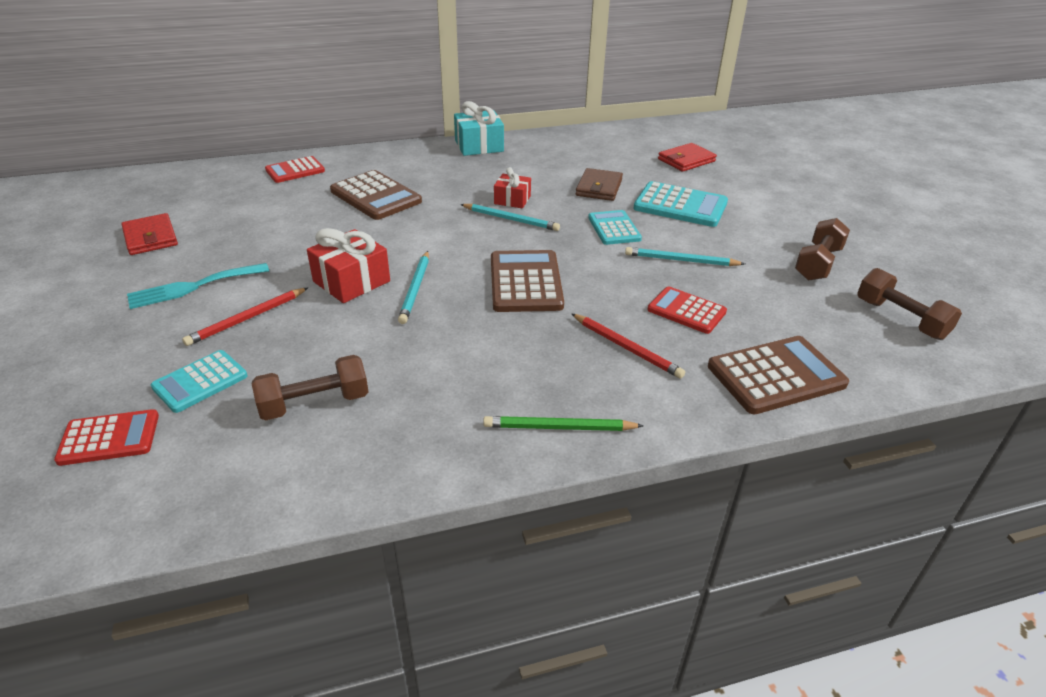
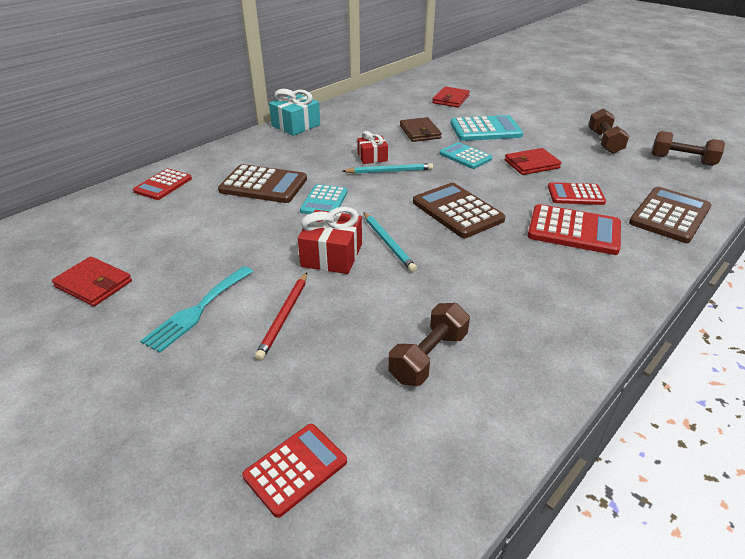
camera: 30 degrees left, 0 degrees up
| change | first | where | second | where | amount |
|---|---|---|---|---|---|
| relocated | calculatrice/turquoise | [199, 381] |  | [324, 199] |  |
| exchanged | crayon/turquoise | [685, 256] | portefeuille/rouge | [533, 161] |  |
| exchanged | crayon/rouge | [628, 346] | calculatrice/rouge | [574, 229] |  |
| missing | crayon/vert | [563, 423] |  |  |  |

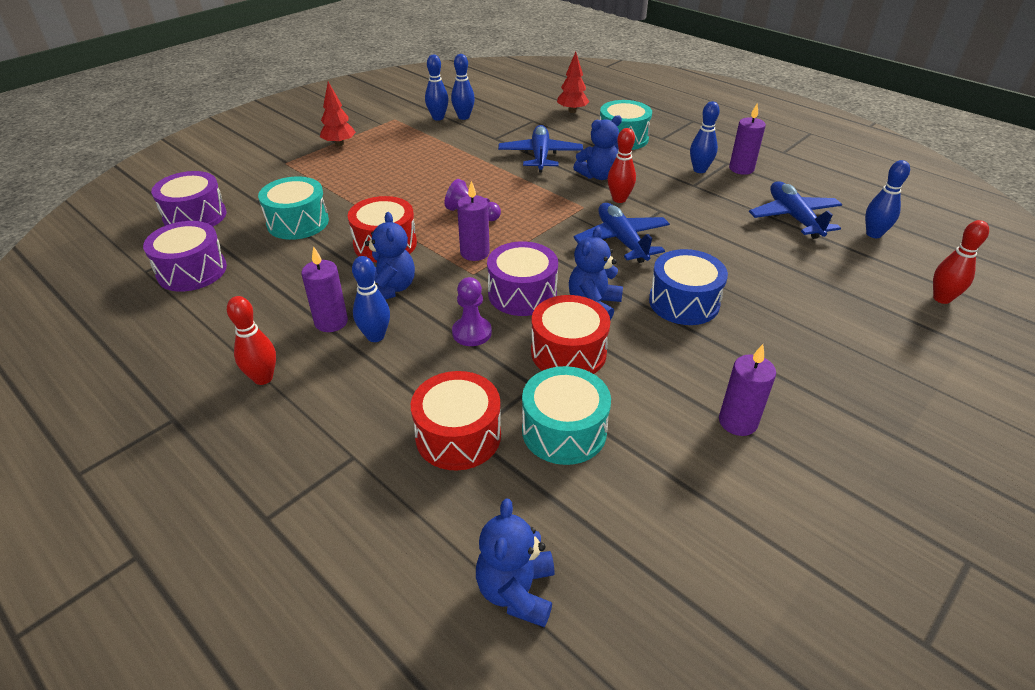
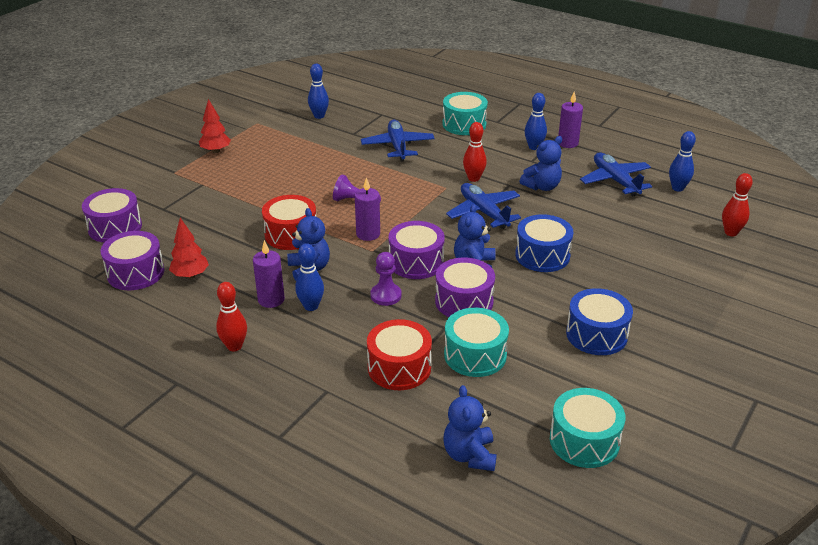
camera: 10 degrees left, 5 degrees down
| change | first | where | second | where | amount |
|---|---|---|---|---|---|
| relocated | arbre/rouge | [573, 82] |  | [189, 248] |  |
| colour | tambour/rouge | [571, 334] | tambour/violet | [465, 287] |  |
| relocated | ours en peluche/bleu | [597, 147] |  | [540, 163] |  |
| relocated | tambour/turquoise | [293, 208] |  | [588, 428] |  |
| exchanged | bougie/violet | [747, 390] | tambour/bleu | [599, 321] |  |
| missing | quille/bleu | [437, 88] |  |  |  |

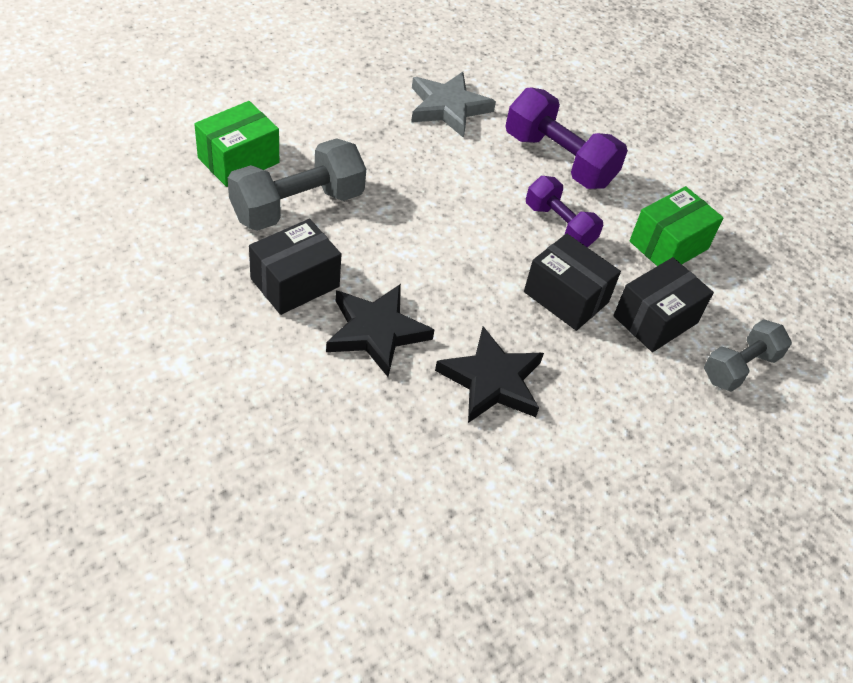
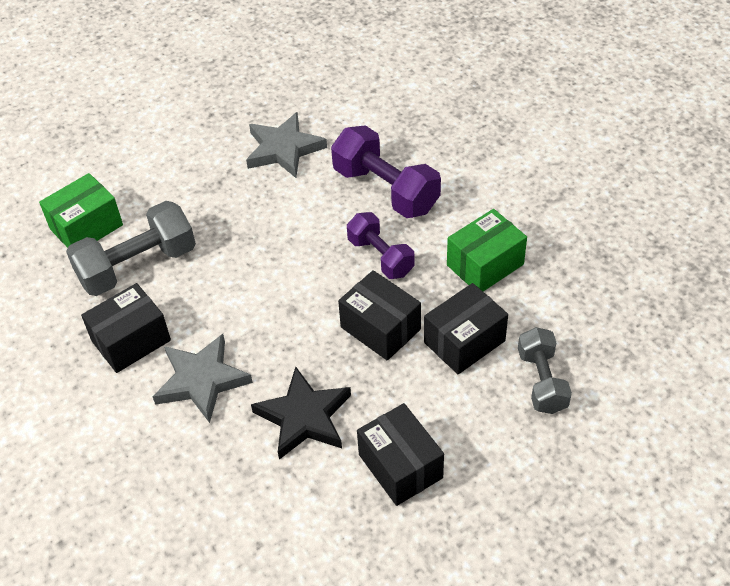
camera: 10 degrees right, 0 degrees up
| change | first | where | second | where | amount |
|---|---|---|---|---|---|
| colour | étoile/noir | [380, 330] | étoile/gris | [202, 378] |  |
| appeared |  |  | boîte/noir | [400, 454] |  |
| spun | haltère/gris | [748, 355] |  | [545, 370] | 60 degrees counterclockwise |

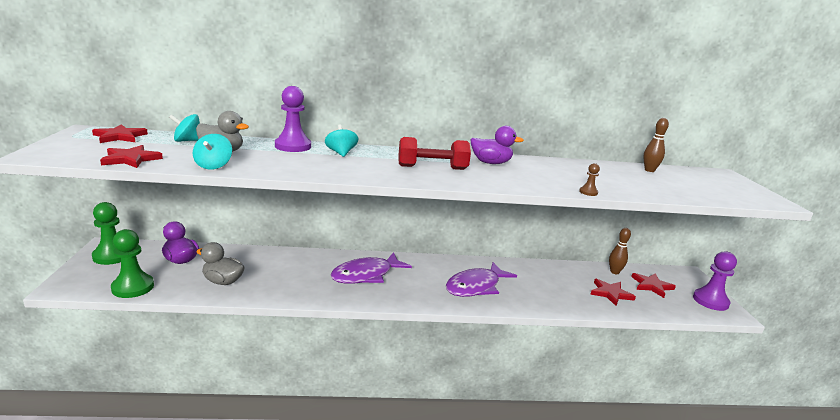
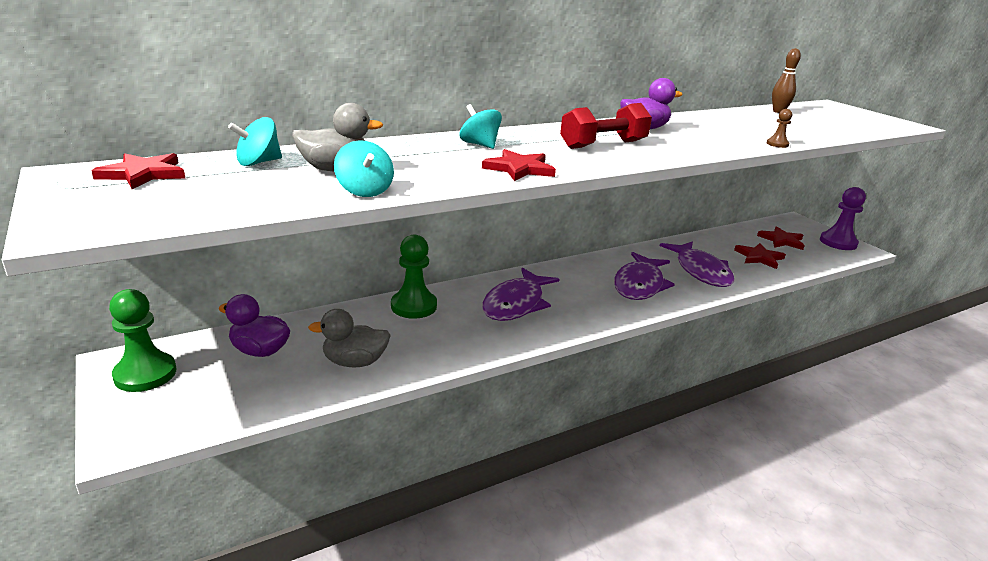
camera: 25 degrees left, 5 degrees up
| change | first | where | second | where | amount |
|---|---|---|---|---|---|
| relocated | pion/vert | [132, 263] |  | [414, 277] |  |
| relocated | étoile/rouge | [131, 156] |  | [519, 165] |  |
| appeared |  |  | poisson/violet | [697, 264] |  |
| missing | pion/violet | [293, 119] |  |  |  |
| missing | quille/marron | [620, 251] |  |  |  |

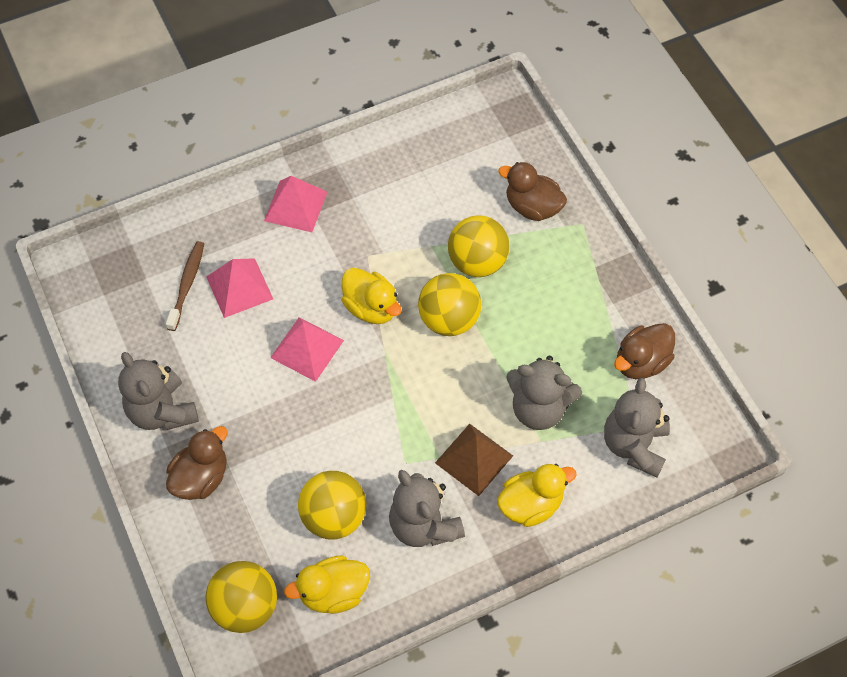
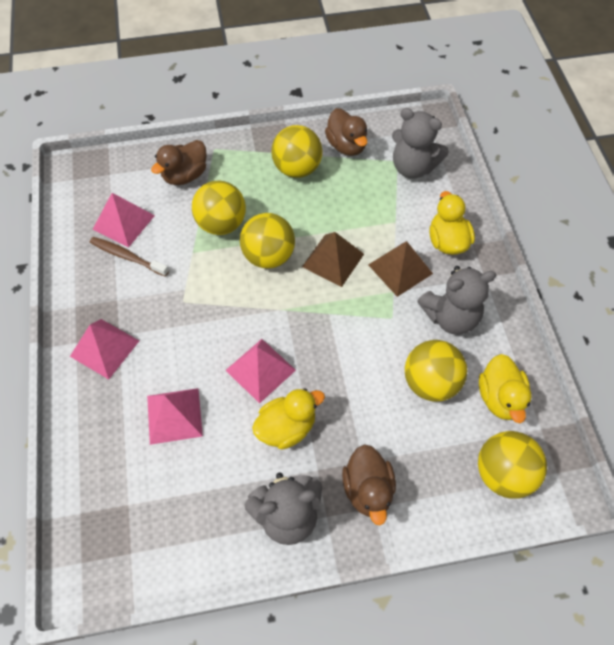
camera: 75 degrees left, 0 degrees up
| change | first | where | second | where | amount |
|---|---|---|---|---|---|
| relocated | brosse à dents/marron | [185, 286] |  | [129, 257] |  |
| appeared |  |  | pyramide/rose | [123, 220] |  |
| relocated | canard/jaune | [371, 296] |  | [288, 419] |  |
| appeared |  |  | balle/jaune | [297, 151] |  |
| appeared |  |  | pyramide/marron | [333, 259] |  |
| spun | canard/marron | [197, 463] |  | [369, 484] | 150 degrees counterclockwise |
| missing | ours en peluche/gris | [544, 393] |  |  |  |

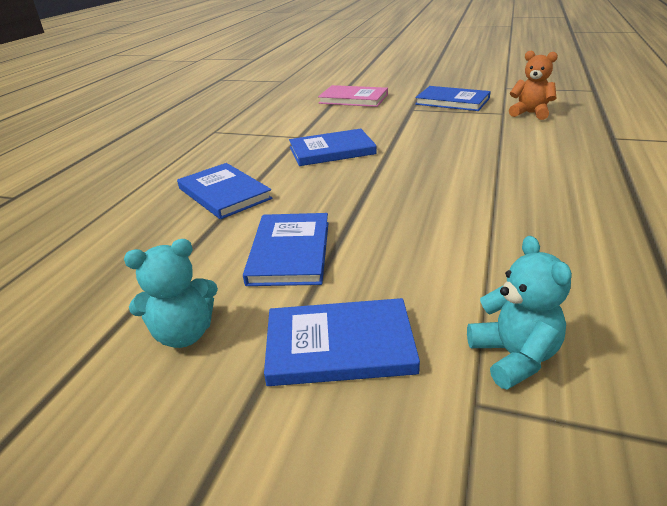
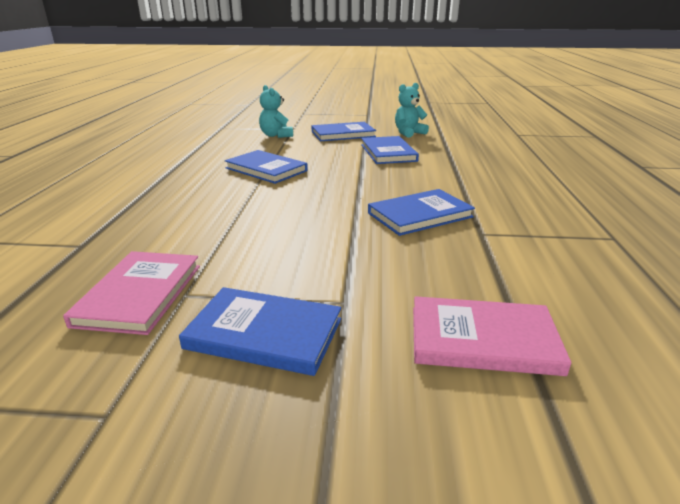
camera: 165 degrees right, 5 degrees down
| change | first | where | second | where | amount |
|---|---|---|---|---|---|
| exchanged | ours en peluche/orange | [533, 85] | livre/rose | [131, 293] |  |
| relocated | livre/bleu | [225, 191] |  | [266, 167] |  |

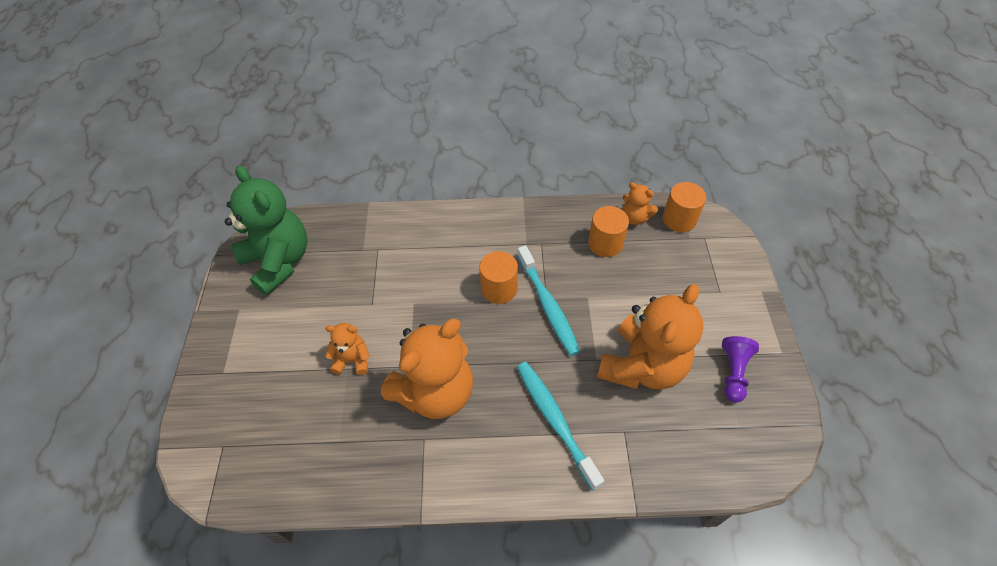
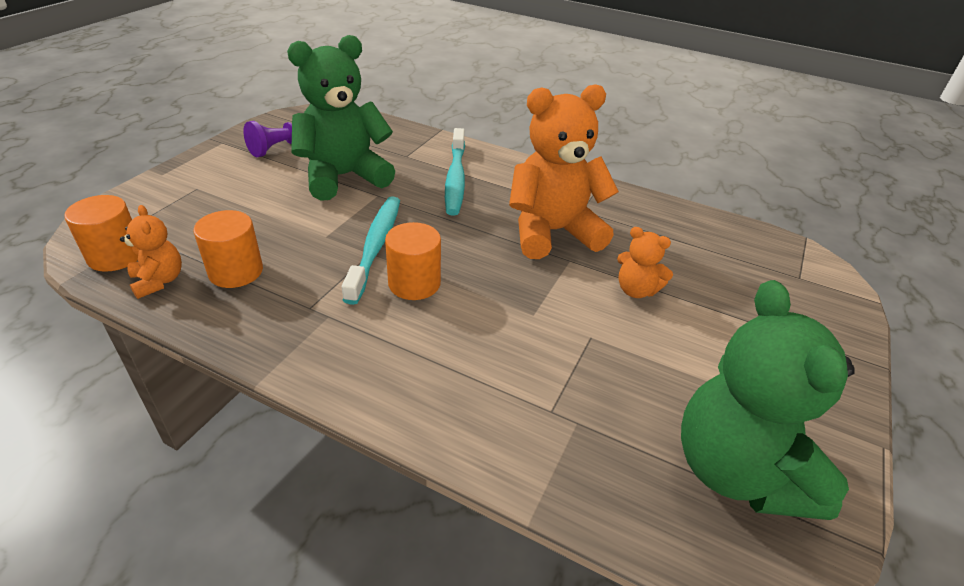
camera: 155 degrees left, 15 degrees down
| change | first | where | second | where | amount |
|---|---|---|---|---|---|
| colour | ours en peluche/orange | [650, 336] | ours en peluche/vert | [341, 118] |  |

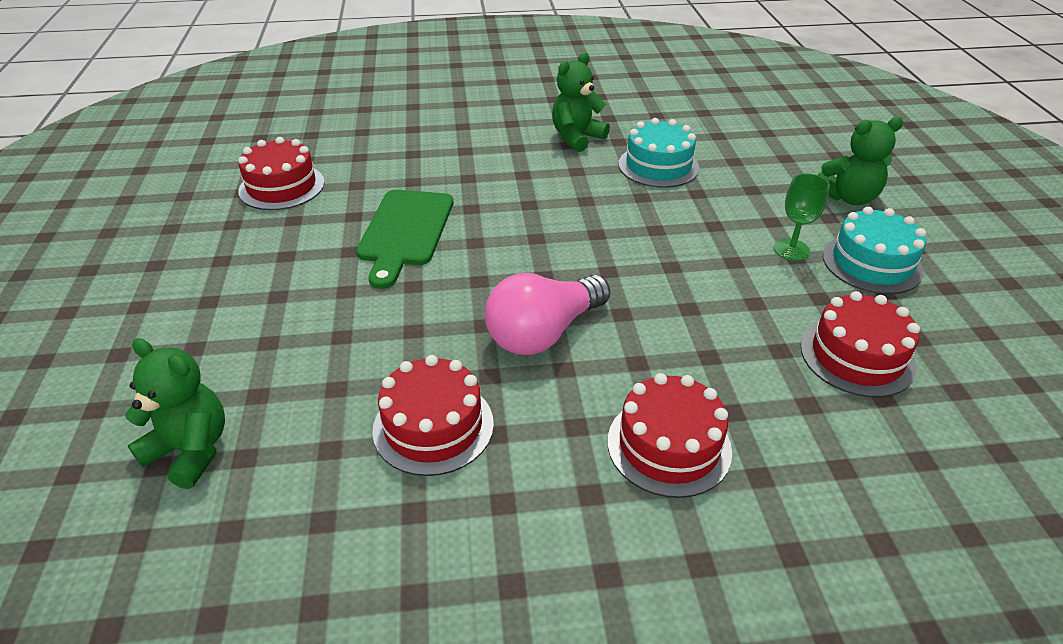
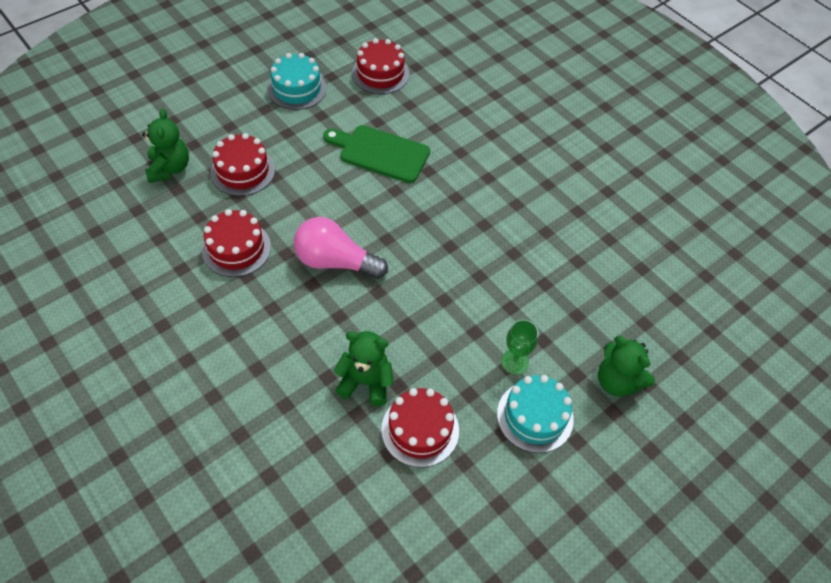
camera: 55 degrees right, 15 degrees up
| change | first | where | second | where | amount |
|---|---|---|---|---|---|
| relocated | gâteau/rouge | [670, 435] |  | [242, 164] |  |
| relocated | gâteau/turquoise | [659, 153] |  | [297, 81] |  |
| spun | planche à découper/vert | [404, 239] |  | [376, 154] | 45 degrees clockwise |
| relocated | ours en peluche/vert | [581, 102] |  | [364, 368] |  |

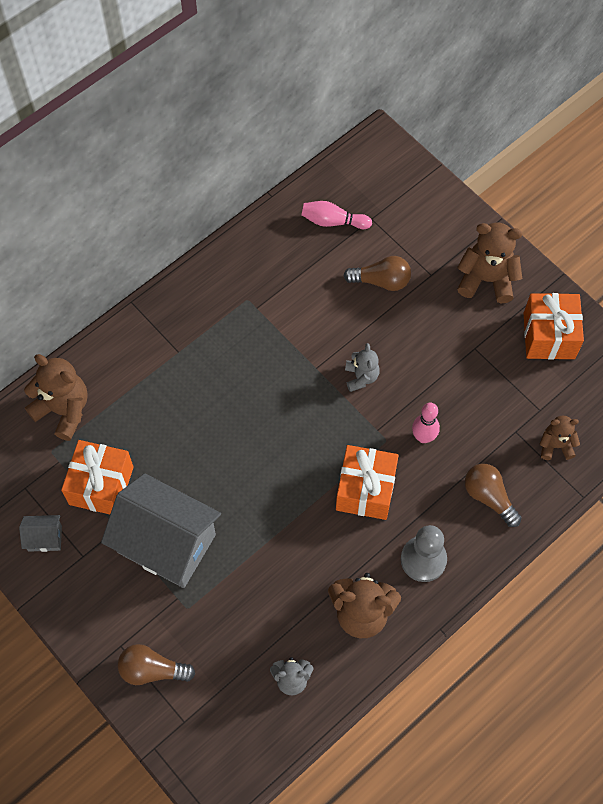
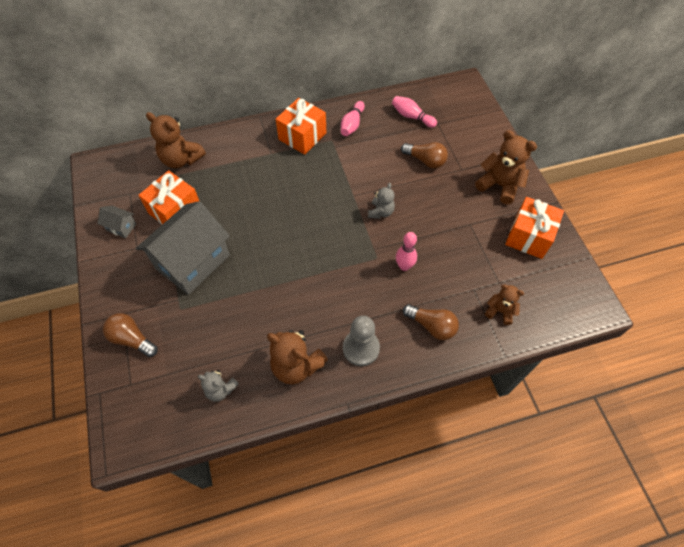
camera: 25 degrees right, 5 degrees down
| change | first | where | second | where | amount |
|---|---|---|---|---|---|
| spun | maison/gris | [161, 530] |  | [183, 248] | 75 degrees clockwise |
| spun | ours en peluche/marron | [56, 397] |  | [176, 140] | 150 degrees clockwise |
| relocated | cadeau/orange | [367, 482] |  | [301, 126] |  |
| appeared |  |  | quille/rose | [353, 118] |  |
| spun | ampoule/marron | [493, 495] |  | [431, 322] | 135 degrees clockwise |

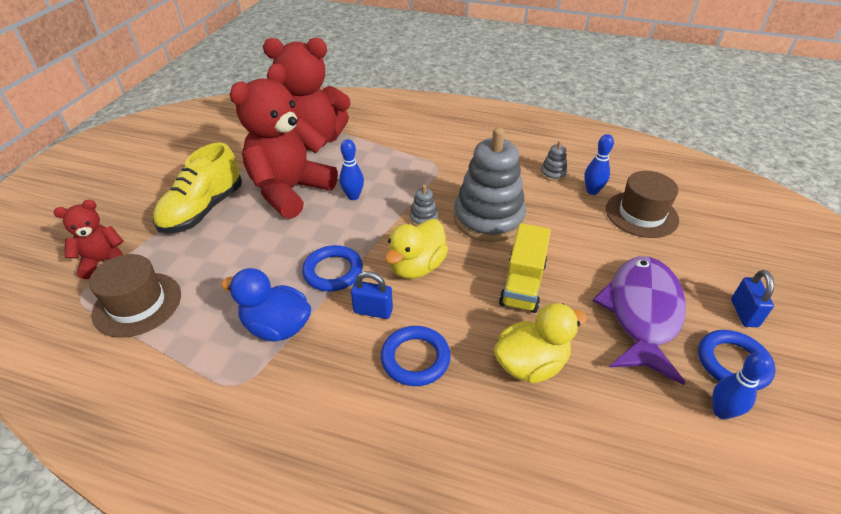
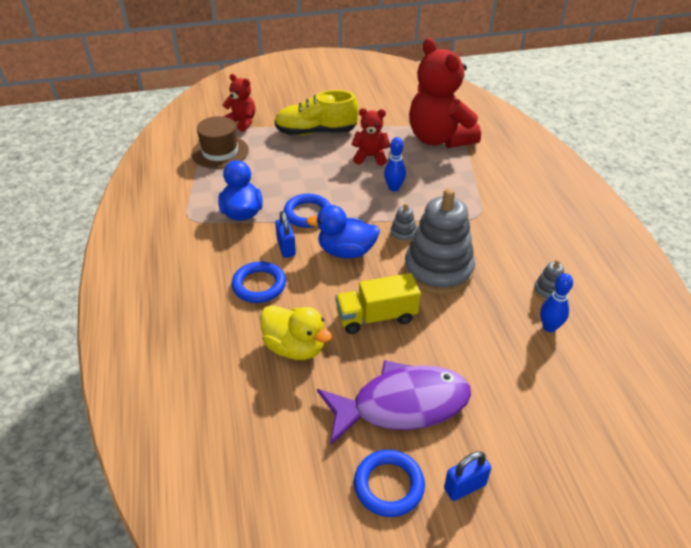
camera: 60 degrees right, 0 degrees up
| change | first | where | second | where | amount |
|---|---|---|---|---|---|
| colour | canard/jaune | [416, 249] | canard/bleu | [343, 231] |  |
| size | ours en peluche/rouge | [284, 141] |  | [370, 137] | x0.50 |
| missing | chapeau/marron | [642, 204] |  |  |  |
| missing | quille/bleu | [742, 385] |  |  |  |

